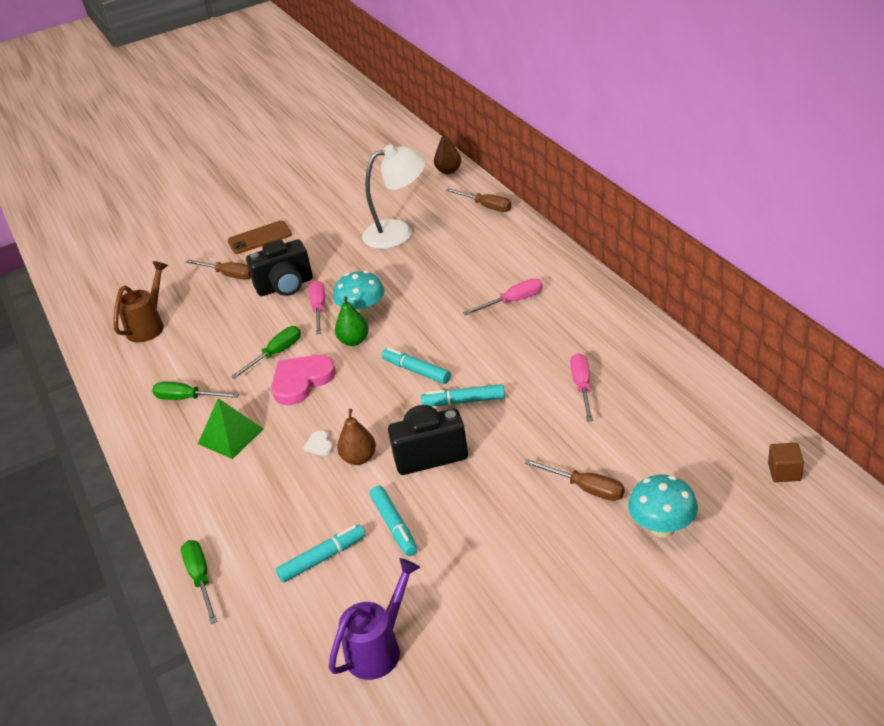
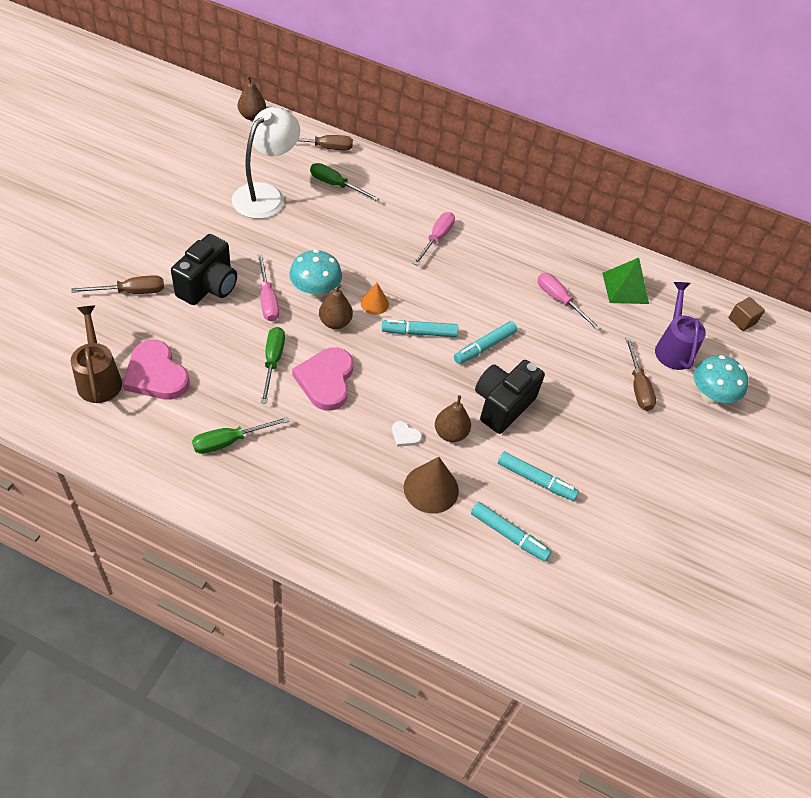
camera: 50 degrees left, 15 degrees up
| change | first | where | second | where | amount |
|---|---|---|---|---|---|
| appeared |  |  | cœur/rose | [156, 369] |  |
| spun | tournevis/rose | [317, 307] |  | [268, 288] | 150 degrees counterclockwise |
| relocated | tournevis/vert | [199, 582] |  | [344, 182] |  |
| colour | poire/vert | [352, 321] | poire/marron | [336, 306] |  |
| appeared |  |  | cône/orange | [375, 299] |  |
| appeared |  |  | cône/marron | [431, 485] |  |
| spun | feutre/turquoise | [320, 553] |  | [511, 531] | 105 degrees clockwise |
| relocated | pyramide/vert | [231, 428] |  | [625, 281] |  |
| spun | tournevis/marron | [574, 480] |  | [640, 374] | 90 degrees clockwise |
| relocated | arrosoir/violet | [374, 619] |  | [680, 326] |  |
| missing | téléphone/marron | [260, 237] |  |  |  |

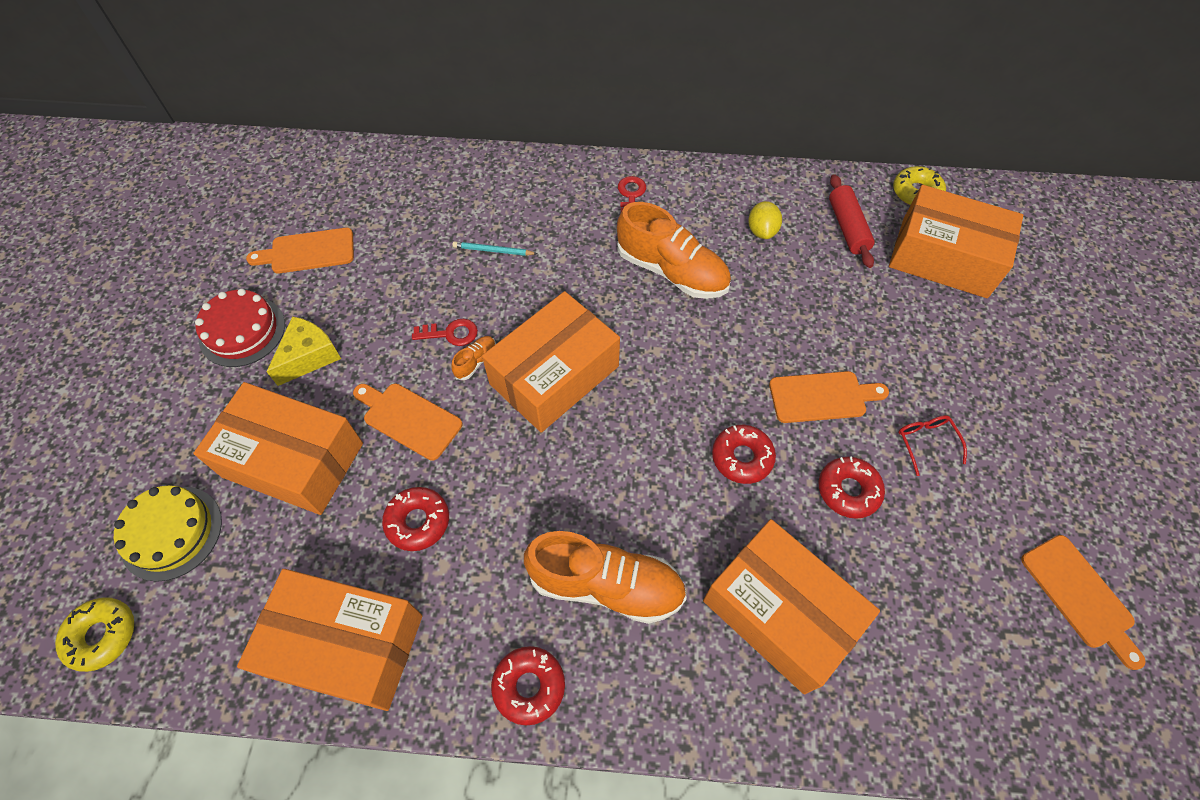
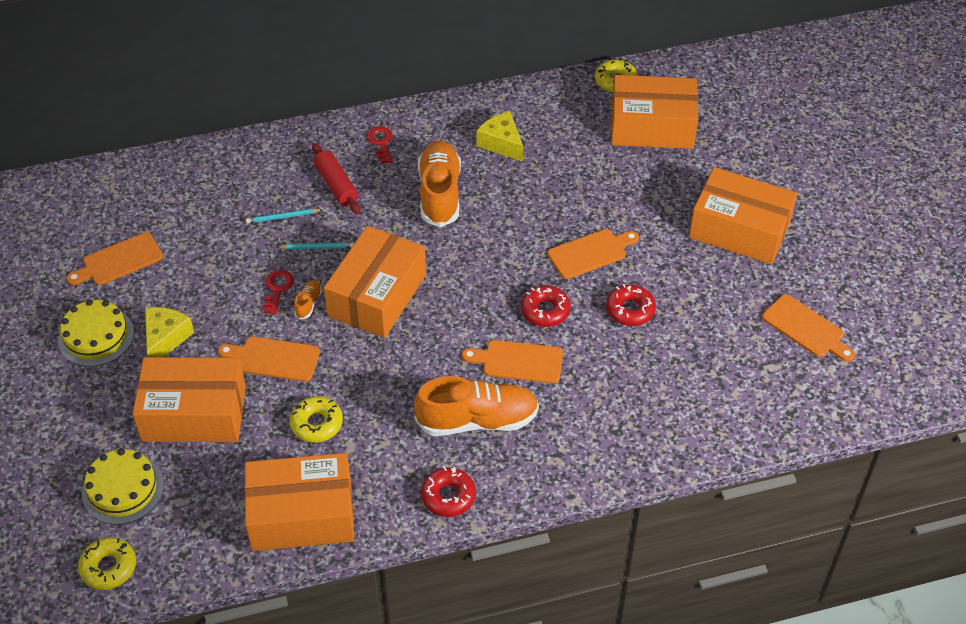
camera: 20 degrees left, 10 degrees down
| change | first | where | second | where | amount |
|---|---|---|---|---|---|
| colour | gâteau/rouge | [240, 328] | gâteau/jaune | [96, 333] |  |
| spun | clé/rouge | [445, 332] |  | [279, 292] | 60 degrees counterclockwise |
| appeared |  |  | crayon/turquoise | [315, 246] |  |
| colour | beignet/rouge | [415, 519] | beignet/jaune | [316, 419] |  |
| relocated | rouleau à pâtisserie/rouge | [852, 221] |  | [336, 178] |  |
| spun | chaussure/orange | [674, 250] |  | [439, 184] | 105 degrees counterclockwise |
| appeared |  |  | planche à découper/orange | [512, 361] |  |
| exchanged | citron/jaune | [765, 220] | fromage/jaune | [500, 137] |  |
| relocated | boîte/orange | [791, 606] |  | [743, 215] |  |
| missing | lunettes/rouge | [932, 445] |  |  |  |

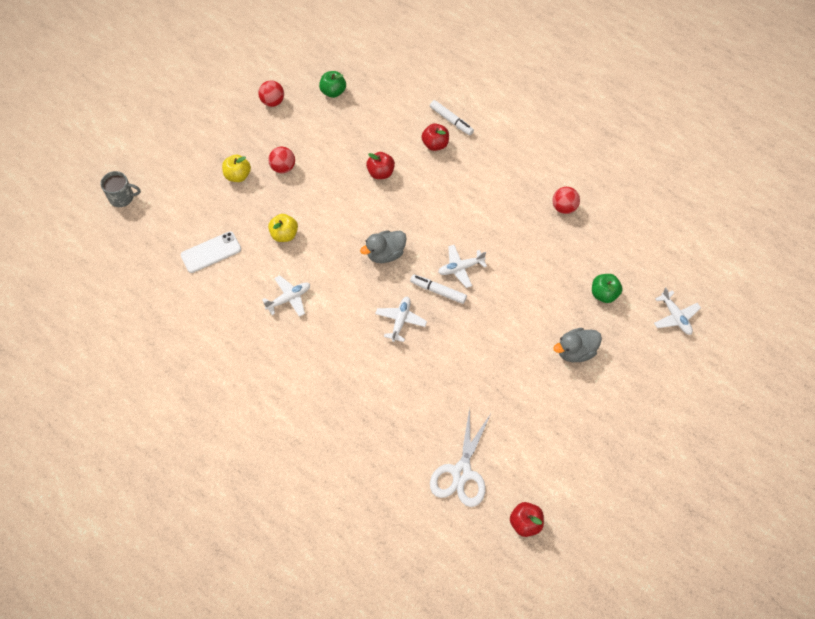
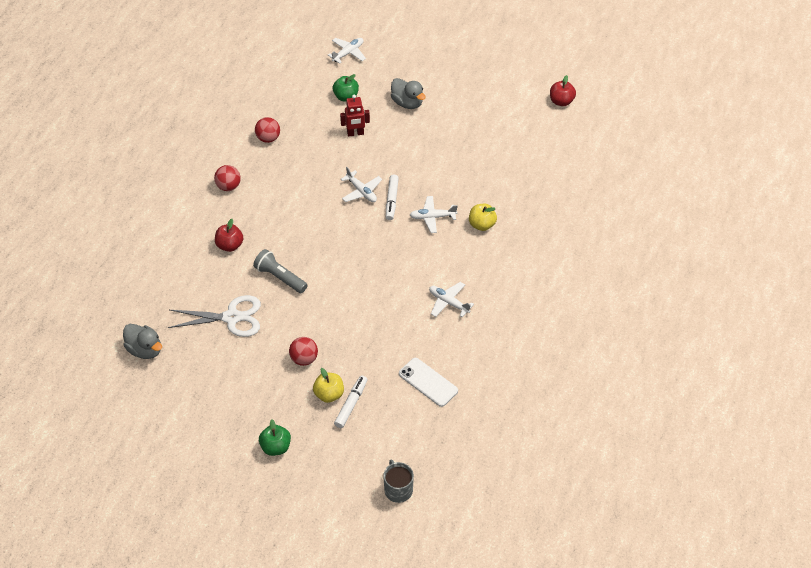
camera: 110 degrees left, 10 degrees down
| change | first | where | second | where | amount |
|---|---|---|---|---|---|
| relocated | canard/gris | [383, 246] |  | [142, 341] |  |
| relocated | ciseaux/blanc | [460, 457] |  | [214, 316] |  |
| relocated | balle/rouge | [271, 94] |  | [227, 178] |  |
| exchanged | pomme/rouge | [380, 165] | lampe de poche/gris | [280, 271] |  |
| relocated | pomme/vert | [332, 84] |  | [275, 437] |  |
| relocated | feutre/blanc | [452, 118] |  | [350, 402] |  |
| appeared |  |  | robot/rouge | [355, 116] |  |
| relocated | pomme/jaune | [283, 228] |  | [483, 217] |  |

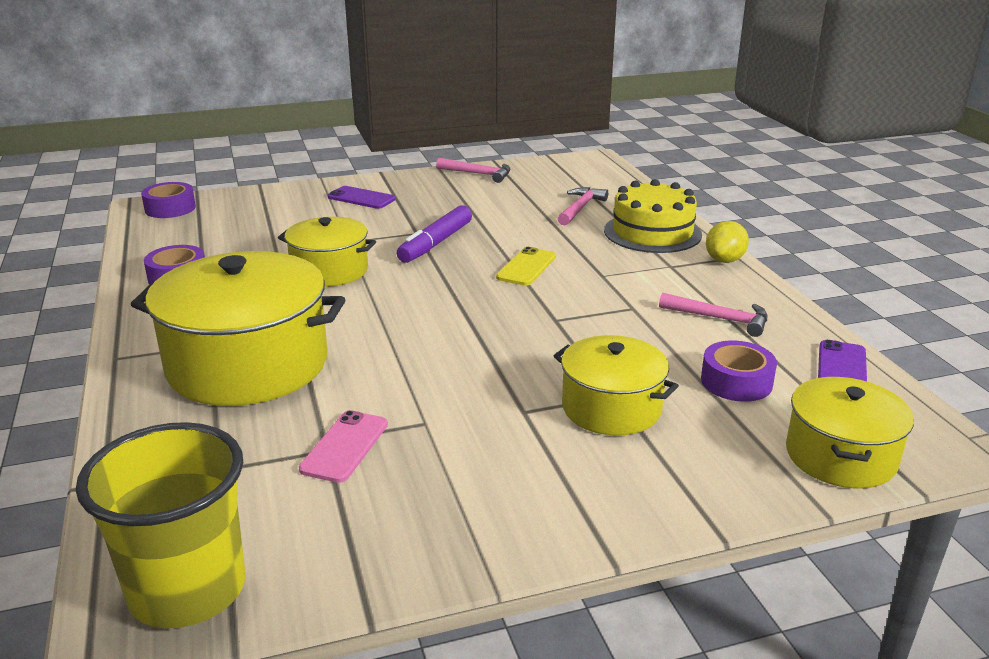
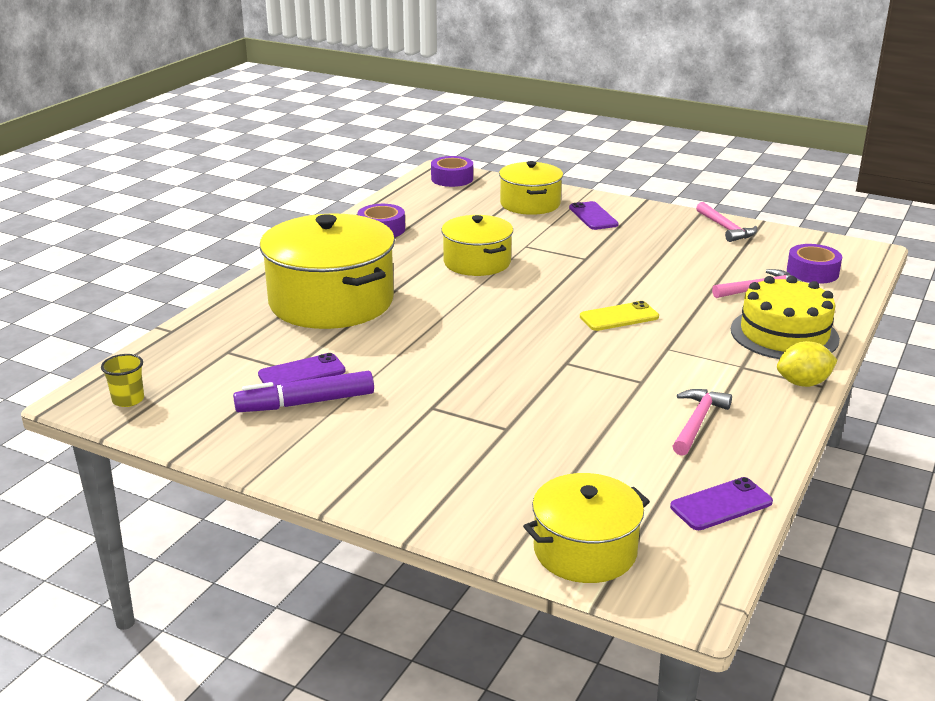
camera: 45 degrees right, 0 degrees up
| change | first | where | second | where | amount |
|---|---|---|---|---|---|
| size | gobelet/jaune | [161, 525] |  | [122, 380] | x0.42 |
| relocated | feutre/violet | [434, 234] |  | [303, 391] |  |
| colour | téléphone/rose | [343, 446] | téléphone/violet | [302, 369] |  |
| relocated | marmite/jaune | [616, 385] |  | [531, 188] |  |
| spun | marteau/rose | [713, 315] |  | [702, 422] | 135 degrees counterclockwise |
| relocated | ruban adhésif/violet | [739, 371] |  | [814, 264] |  |

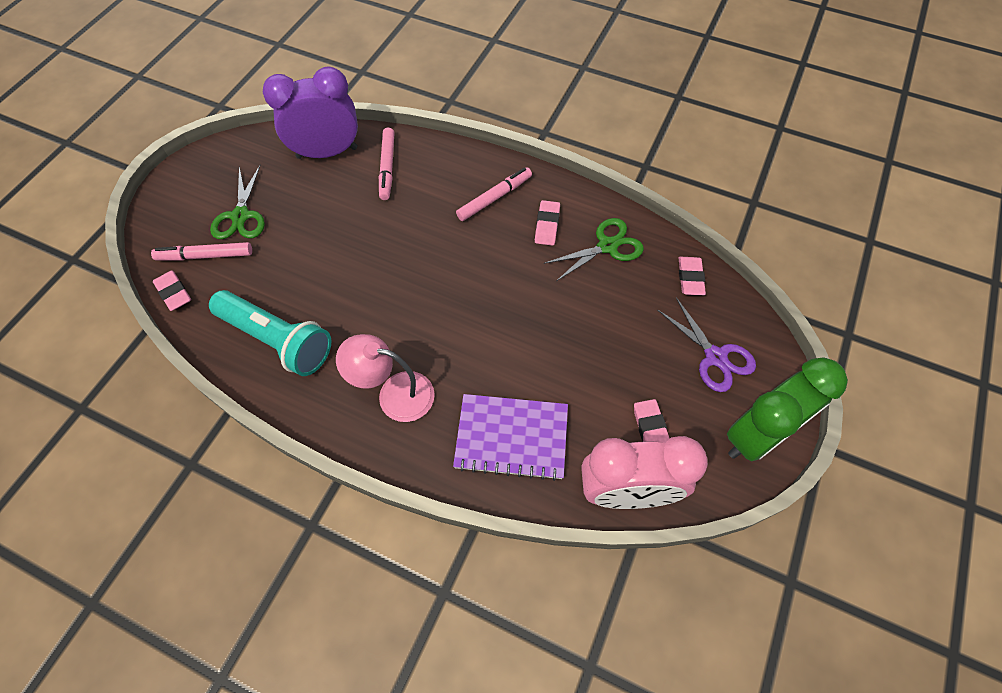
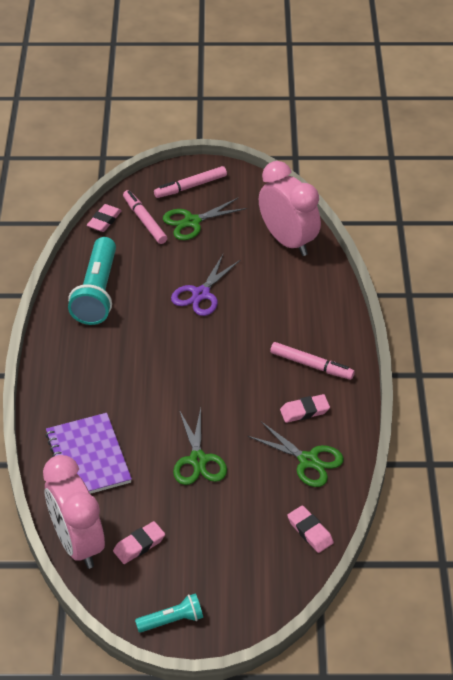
camera: 65 degrees right, 15 degrees down
| change | first | where | second | where | amount |
|---|---|---|---|---|---|
| exchanged | réveil/vert | [787, 409] | lampe de poche/turquoise | [169, 613] |  |
| relocated | feutre/rose | [387, 164] |  | [190, 182] |  |
| relocated | ciseaux/violet | [706, 344] |  | [205, 285] |  |
| appeared |  |  | ciseaux/vert | [200, 446] |  |
| colour | réveil/violet | [310, 112] | réveil/rose | [290, 208] |  |
| spun | gomme/rose | [692, 276] |  | [310, 529] | 75 degrees clockwise |
| missing | lampe/rose | [385, 378] |  |  |  |

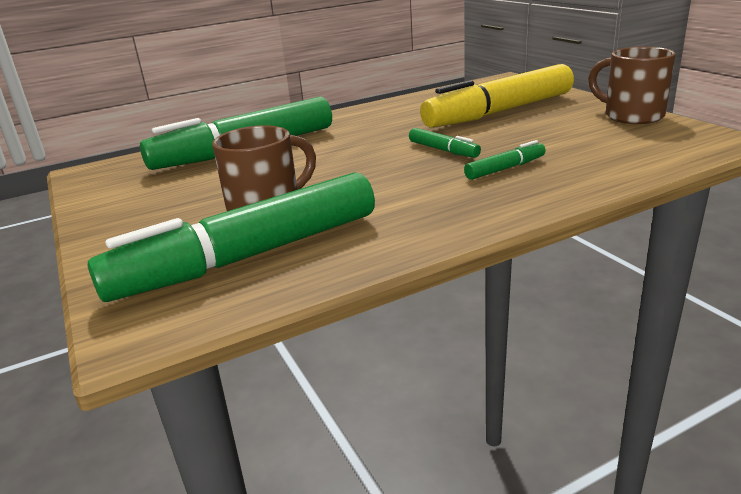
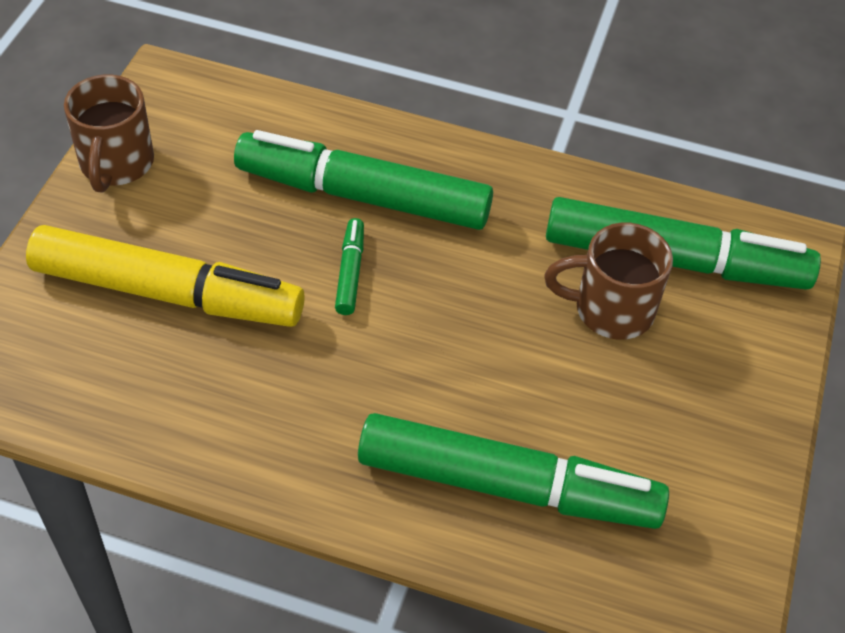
camera: 140 degrees left, 25 degrees up
| change | first | where | second | where | amount |
|---|---|---|---|---|---|
| size | feutre/vert | [505, 160] |  | [363, 180] | x2.41 |

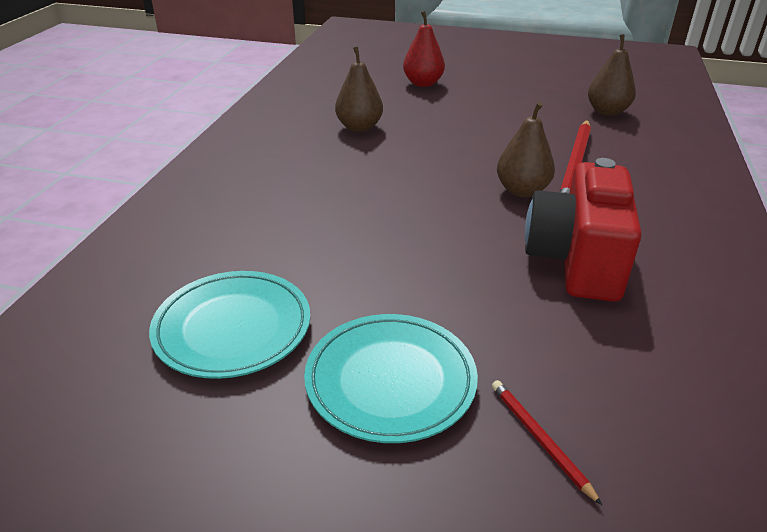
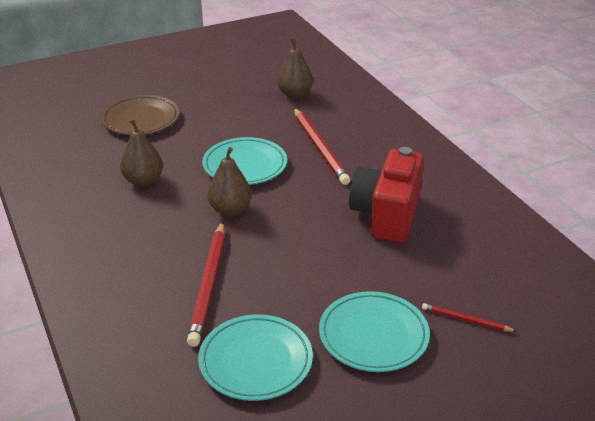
camera: 40 degrees left, 0 degrees up
| change | first | where | second | where | amount |
|---|---|---|---|---|---|
| exchanged | poire/rouge | [424, 49] | assiette/marron | [140, 115] |  |
| appeared |  |  | crayon/rouge | [206, 284] |  |
| appeared |  |  | assiette/turquoise | [244, 161] |  |
| relocated | poire/marron | [526, 149] |  | [229, 181] |  |
| spun | appareil photo/rouge | [583, 230] |  | [386, 195] | 45 degrees clockwise |

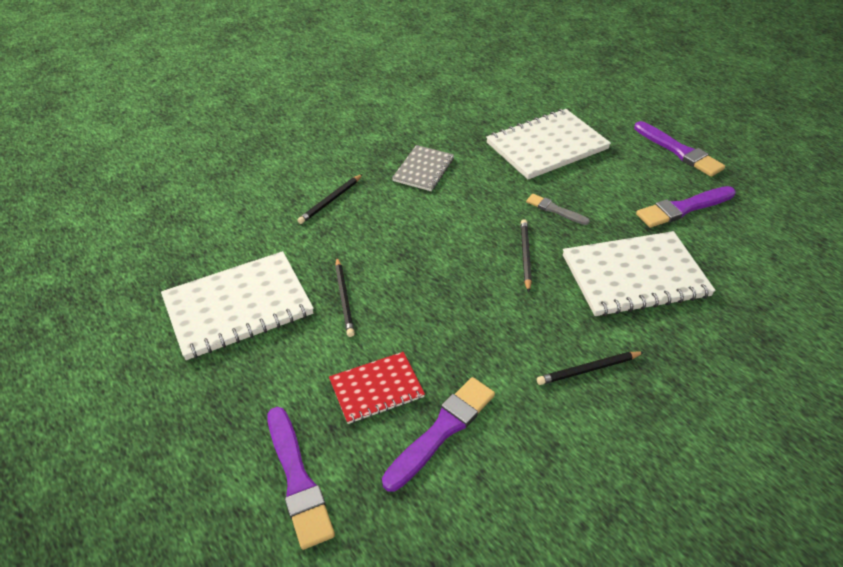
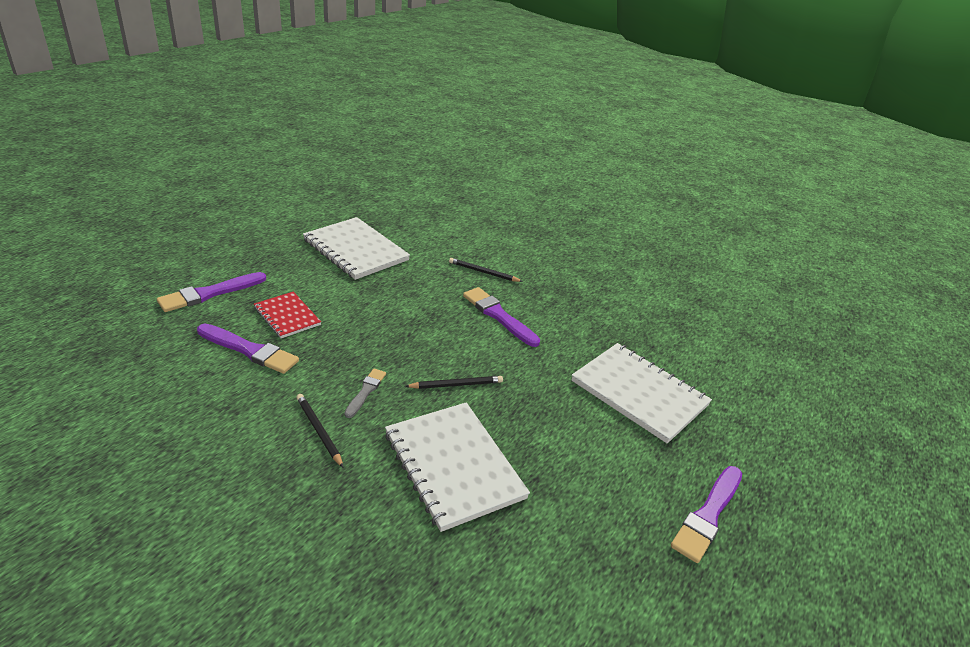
camera: 70 degrees right, 10 degrees down
| change | first | where | second | where | amount |
|---|---|---|---|---|---|
| relocated | pinceau/gris | [558, 209] |  | [365, 393] |  |
| relocated | pinceau/violet | [686, 207] |  | [501, 317] |  |
| missing | crayon/noir | [345, 297] |  |  |  |
| missing | carnet/gris | [423, 168] |  |  |  |

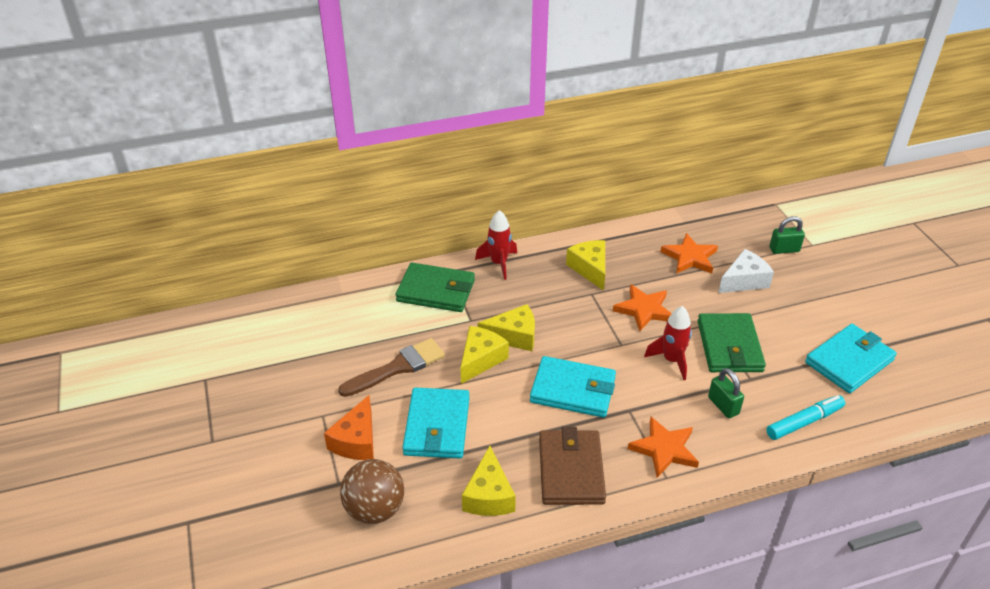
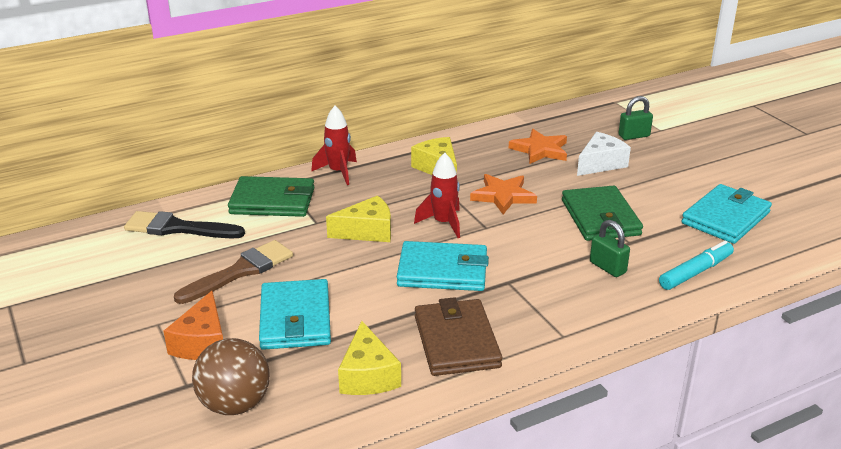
camera: 10 degrees left, 10 degrees down
| change | first | where | second | where | amount |
|---|---|---|---|---|---|
| appeared |  |  | pinceau/noir | [184, 224] |  |
| relocated | fusée/rouge | [668, 343] |  | [437, 195] |  |
| missing | fromage/jaune | [485, 355] |  |  |  |
| missing | étoile/orange | [663, 447] |  |  |  |

